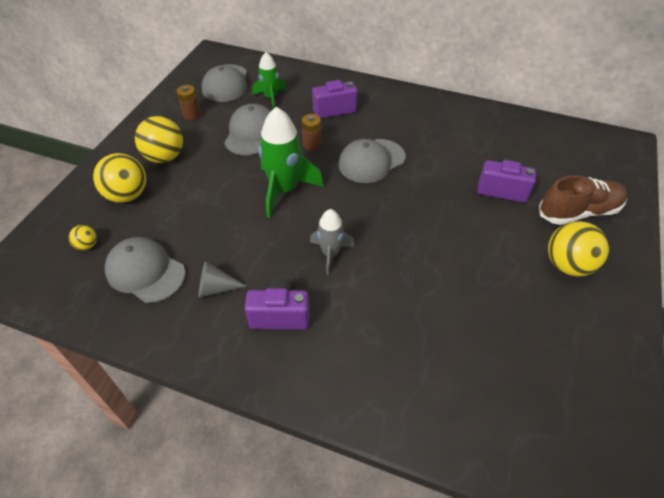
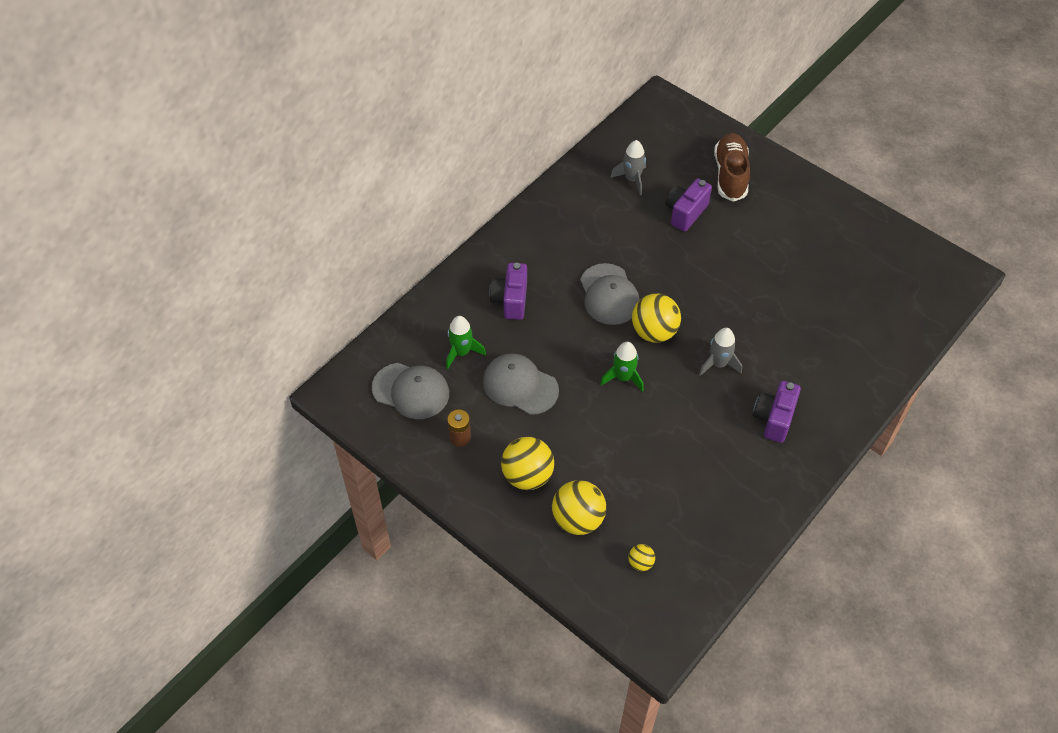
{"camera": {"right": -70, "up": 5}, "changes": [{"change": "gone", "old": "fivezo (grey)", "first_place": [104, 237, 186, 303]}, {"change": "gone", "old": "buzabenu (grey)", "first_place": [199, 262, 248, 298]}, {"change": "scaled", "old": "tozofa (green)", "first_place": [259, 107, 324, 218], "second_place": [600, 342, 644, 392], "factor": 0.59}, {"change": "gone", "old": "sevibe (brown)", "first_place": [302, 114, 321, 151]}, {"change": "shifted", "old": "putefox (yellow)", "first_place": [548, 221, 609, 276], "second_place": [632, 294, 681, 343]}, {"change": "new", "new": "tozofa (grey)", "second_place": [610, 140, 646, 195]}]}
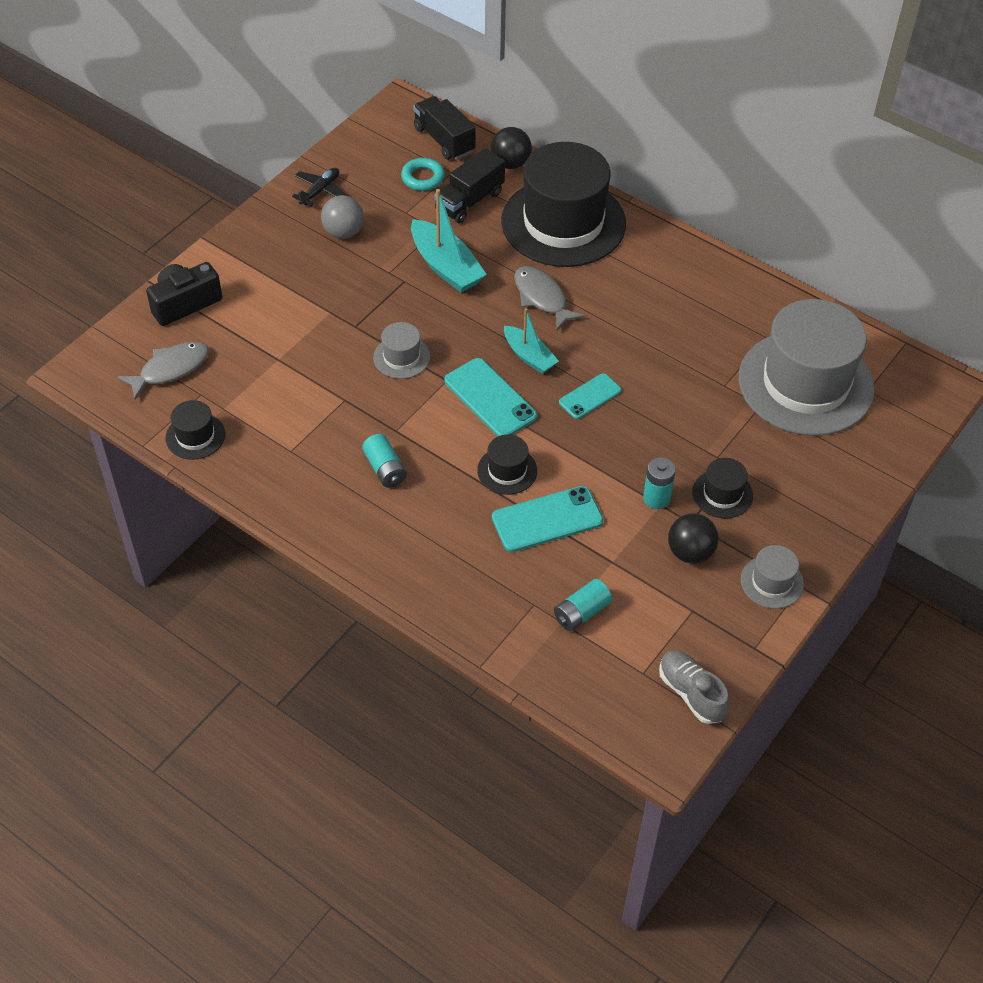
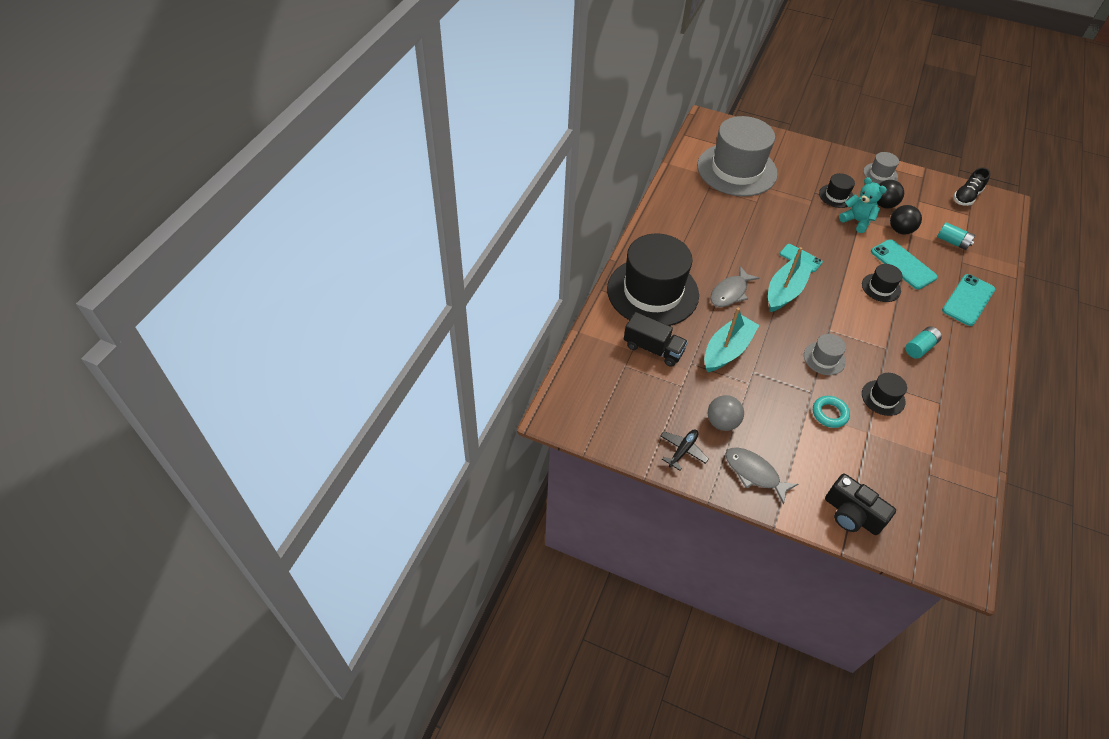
{"camera": {"right": -105, "up": 0}, "changes": [{"change": "shifted", "old": "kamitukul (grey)", "first_place": [117, 342, 209, 400], "second_place": [725, 448, 798, 505]}, {"change": "shifted", "old": "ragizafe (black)", "first_place": [165, 400, 225, 460], "second_place": [862, 373, 907, 416]}, {"change": "rotated", "old": "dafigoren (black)", "first_place": [292, 168, 347, 207], "second_place": [660, 429, 709, 471], "degrees": 105}, {"change": "shifted", "old": "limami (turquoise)", "first_place": [401, 158, 445, 191], "second_place": [813, 396, 850, 428]}, {"change": "gone", "old": "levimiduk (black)", "first_place": [413, 96, 476, 160]}, {"change": "shifted", "old": "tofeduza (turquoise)", "first_place": [444, 358, 537, 436], "second_place": [942, 274, 995, 326]}, {"change": "shifted", "old": "putefox (black)", "first_place": [491, 127, 532, 169], "second_place": [890, 205, 922, 235]}, {"change": "scaled", "old": "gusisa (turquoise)", "first_place": [504, 308, 559, 374], "second_place": [768, 247, 813, 312], "factor": 1.57}, {"change": "swapped", "old": "sevibe (turquoise)", "new": "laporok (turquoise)", "first_place": [643, 457, 676, 509], "second_place": [839, 177, 887, 233]}, {"change": "repainted", "old": "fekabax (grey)", "new": "fekabax (black)", "first_place": [659, 650, 729, 724], "second_place": [953, 168, 991, 206]}]}
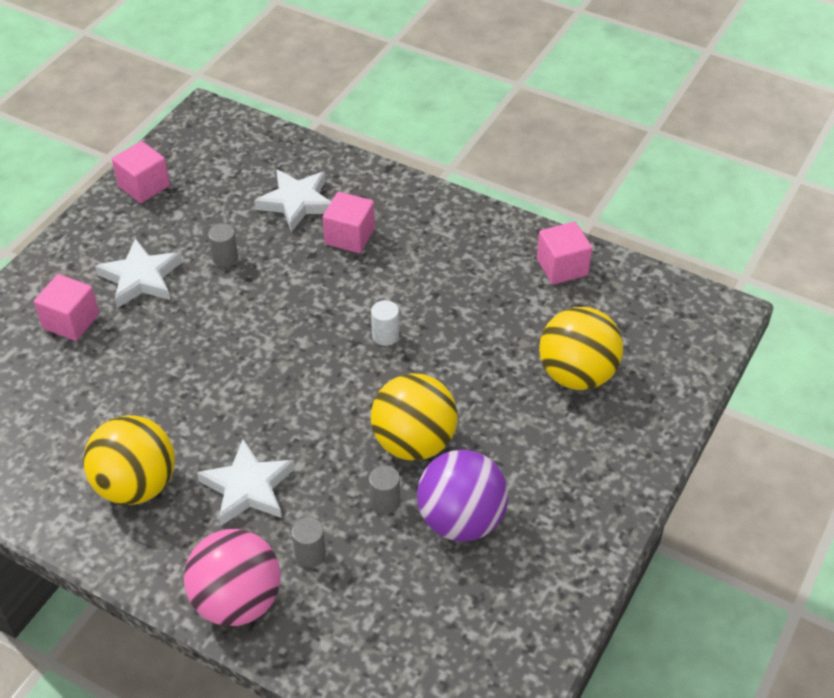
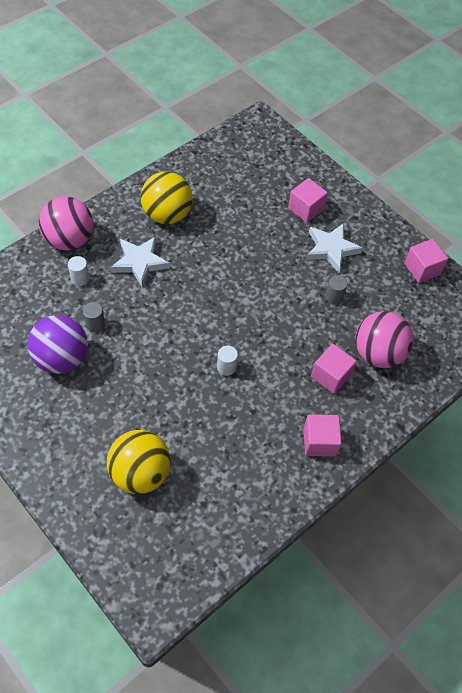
{"camera": {"right": 105, "up": 10}, "changes": [{"change": "swapped", "old": "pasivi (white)", "new": "putefox (pink)", "first_place": [254, 169, 331, 232], "second_place": [355, 311, 414, 368]}, {"change": "repainted", "old": "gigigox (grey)", "new": "gigigox (white)", "first_place": [292, 517, 326, 567], "second_place": [68, 256, 89, 286]}, {"change": "gone", "old": "putefox (yellow)", "first_place": [371, 373, 458, 461]}, {"change": "shifted", "old": "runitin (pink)", "first_place": [537, 222, 592, 285], "second_place": [304, 414, 342, 456]}]}
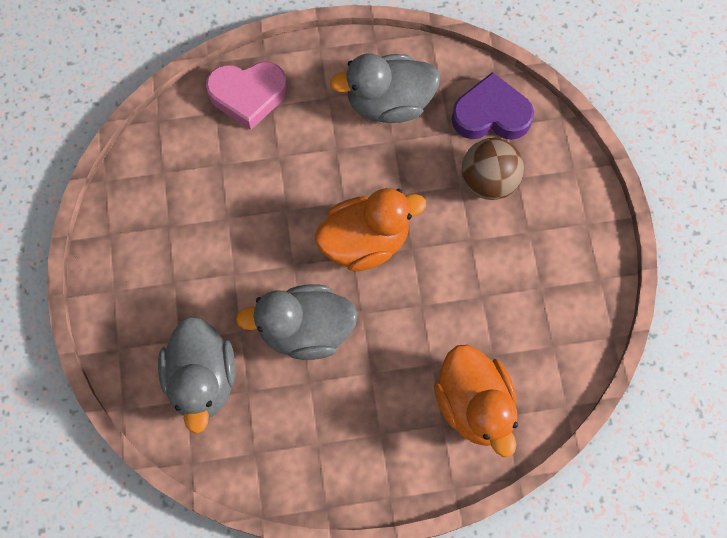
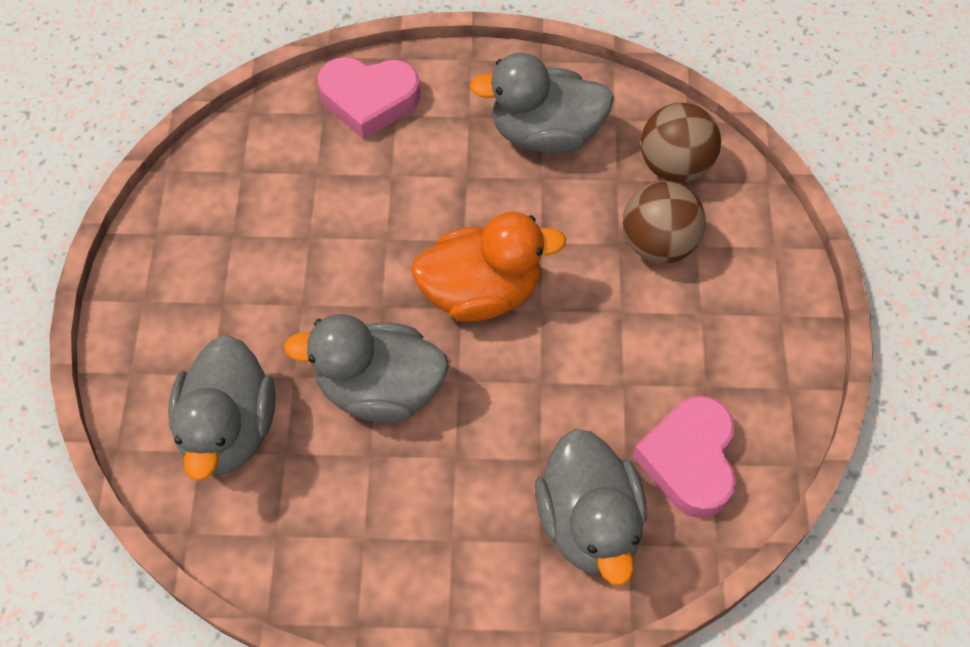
{"camera": {"right": 10, "up": -10}, "changes": [{"change": "repainted", "old": "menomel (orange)", "new": "menomel (grey)", "first_place": [434, 345, 518, 457], "second_place": [535, 429, 647, 586]}, {"change": "swapped", "old": "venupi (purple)", "new": "putefox (brown)", "first_place": [451, 72, 534, 140], "second_place": [641, 103, 721, 183]}, {"change": "new", "new": "venupi (pink)", "second_place": [633, 396, 736, 518]}]}
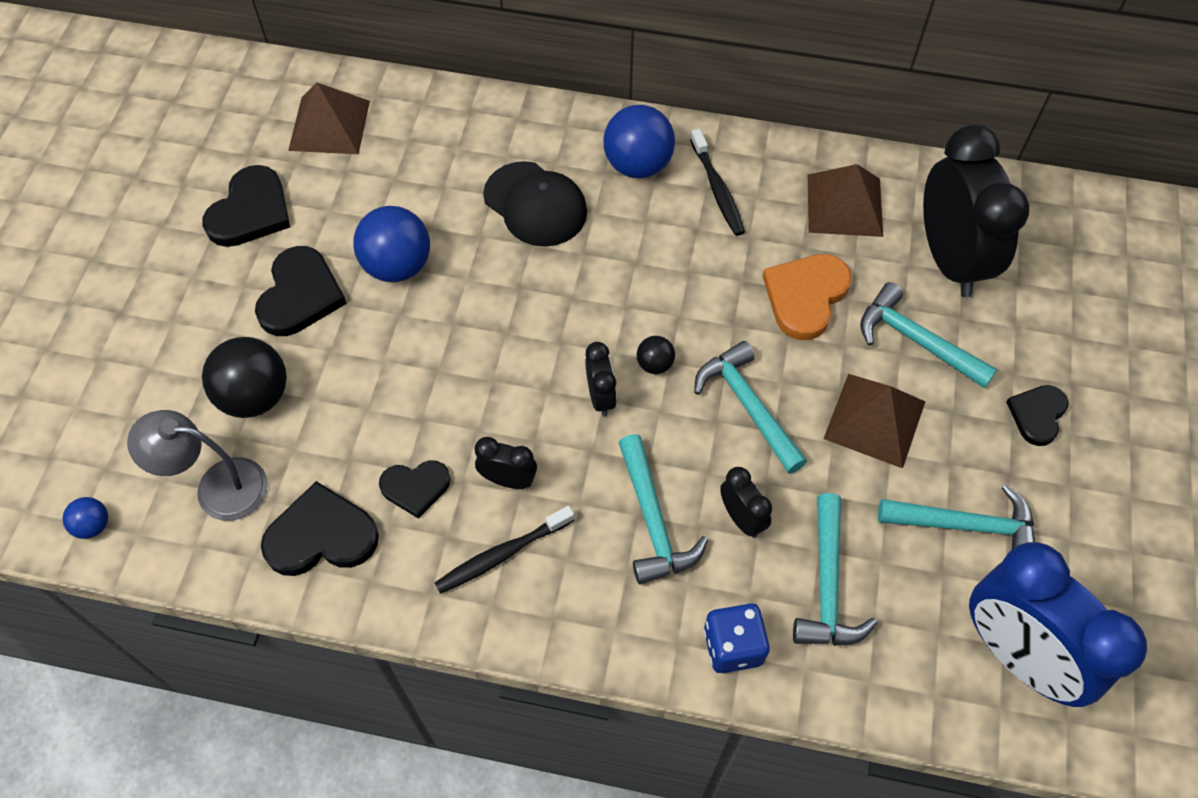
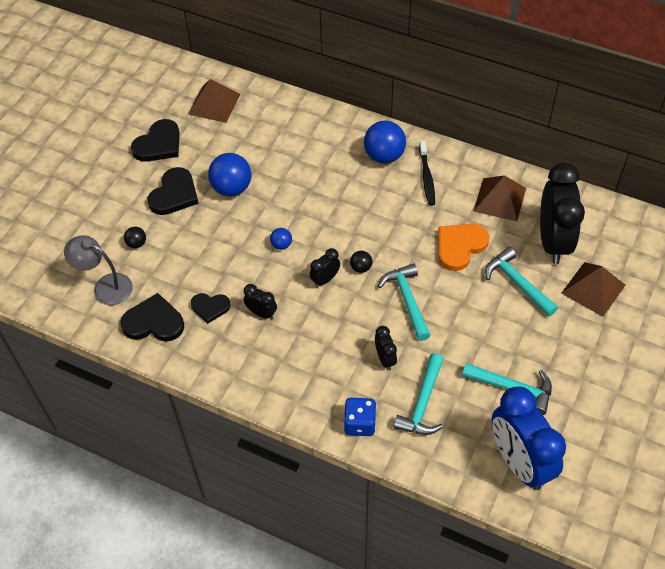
{"camera": {"right": 15, "up": -5}, "changes": [{"change": "shifted", "old": "putefox (blue)", "first_place": [63, 497, 108, 539], "second_place": [270, 228, 292, 250]}, {"change": "scaled", "old": "putefox (black)", "first_place": [202, 337, 287, 418], "second_place": [124, 227, 146, 248], "factor": 0.49}, {"change": "gone", "old": "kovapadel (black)", "first_place": [435, 506, 575, 594]}, {"change": "gone", "old": "fivezo (black)", "first_place": [483, 161, 587, 247]}, {"change": "rotated", "old": "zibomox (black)", "first_place": [585, 342, 617, 416], "second_place": [309, 248, 340, 287], "degrees": -135}, {"change": "gone", "old": "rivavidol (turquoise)", "first_place": [619, 434, 708, 585]}, {"change": "shifted", "old": "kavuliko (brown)", "first_place": [824, 374, 926, 468], "second_place": [561, 262, 625, 317]}, {"change": "gone", "old": "venupi (black)", "first_place": [1006, 385, 1068, 446]}]}
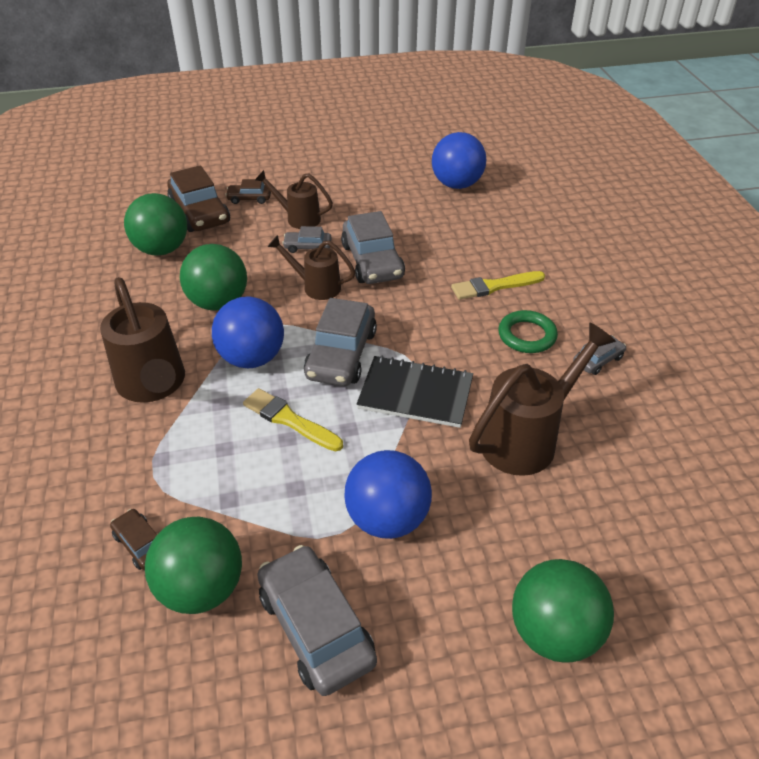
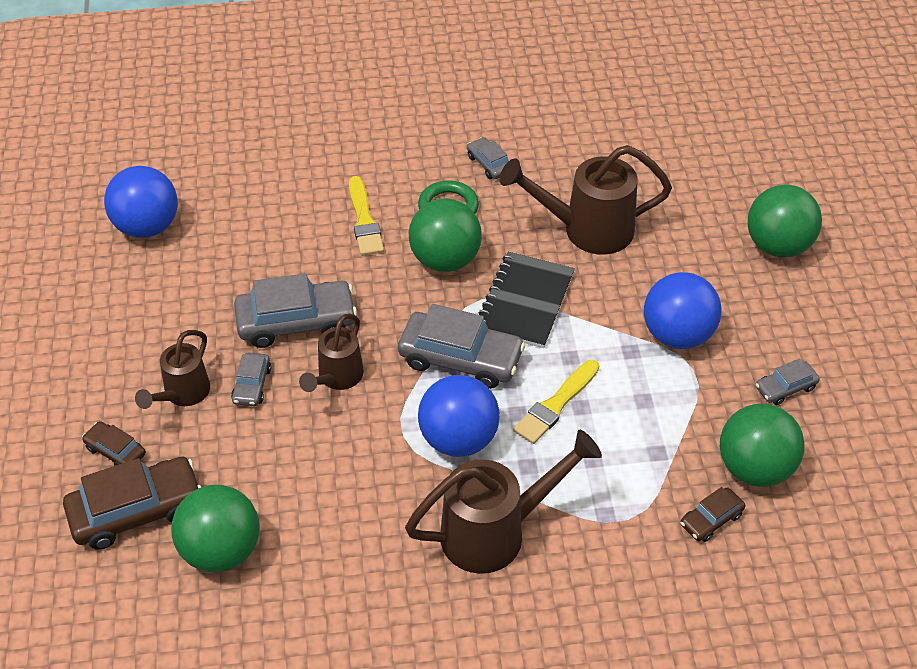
{"camera": {"right": -85, "up": 5}, "changes": [{"change": "shifted", "old": "putefox (green)", "first_place": [180, 244, 247, 311], "second_place": [409, 199, 482, 272]}, {"change": "rotated", "old": "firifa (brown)", "first_place": [225, 179, 271, 204], "second_place": [82, 421, 146, 466], "degrees": 120}, {"change": "scaled", "old": "firifa (grey)", "first_place": [257, 545, 377, 696], "second_place": [756, 358, 820, 405], "factor": 0.51}, {"change": "rotated", "old": "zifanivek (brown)", "first_place": [469, 323, 616, 476], "second_place": [500, 145, 672, 255], "degrees": -60}]}
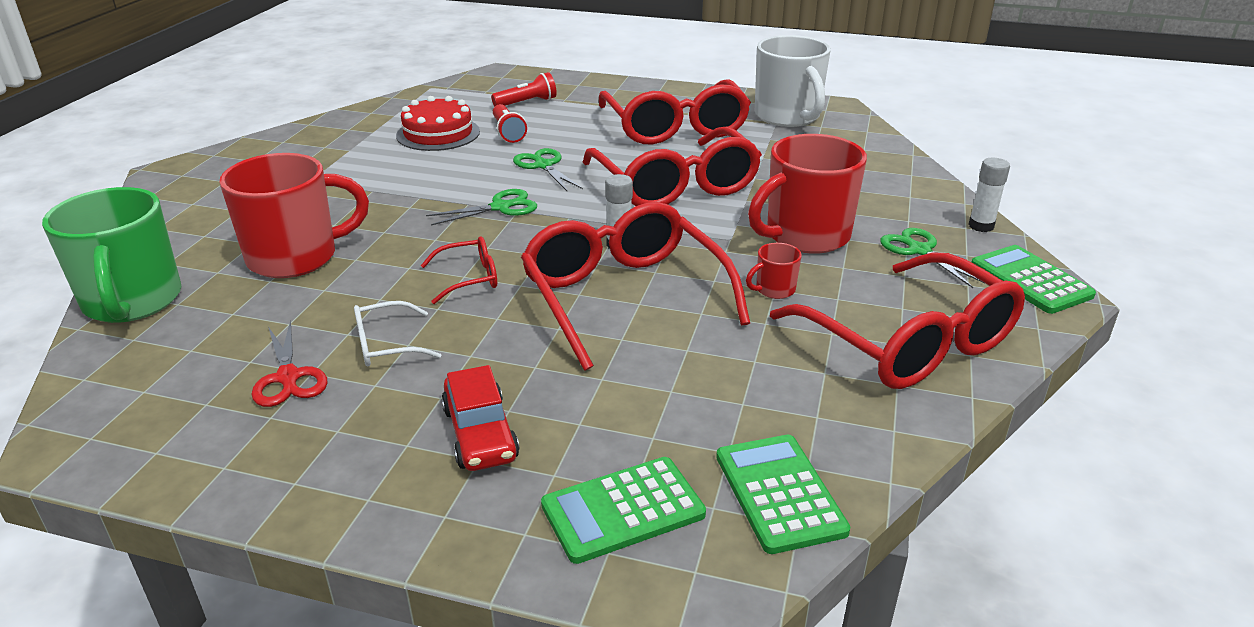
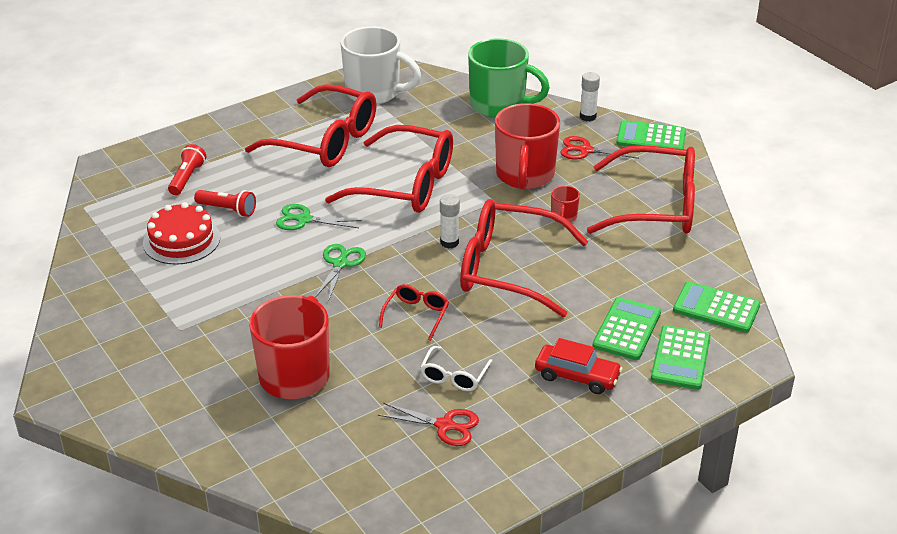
{"camera": {"right": -50, "up": 5}, "changes": [{"change": "shifted", "old": "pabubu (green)", "first_place": [42, 187, 181, 323], "second_place": [468, 38, 550, 118]}, {"change": "repainted", "old": "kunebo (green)", "new": "kunebo (red)", "first_place": [880, 228, 986, 288], "second_place": [560, 136, 639, 159]}, {"change": "new", "new": "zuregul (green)", "second_place": [592, 297, 661, 360]}]}
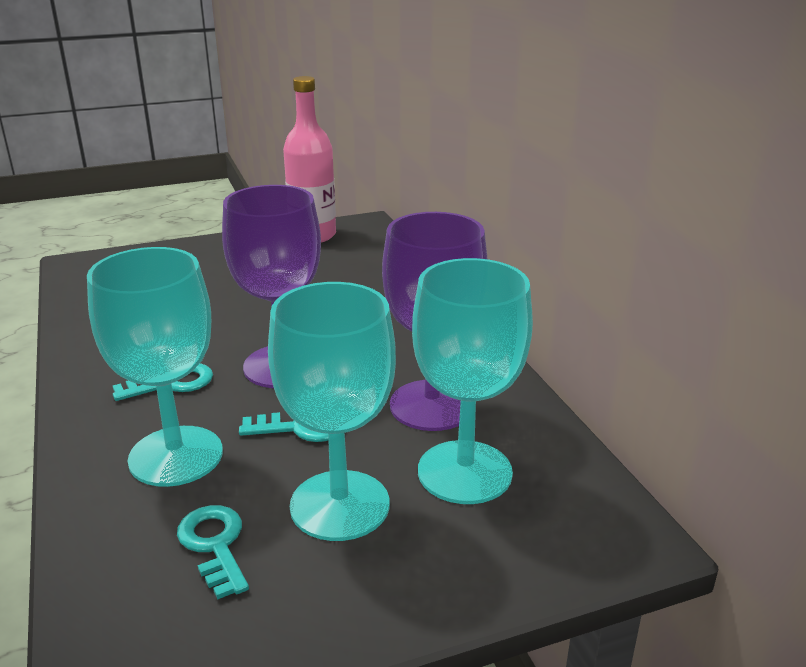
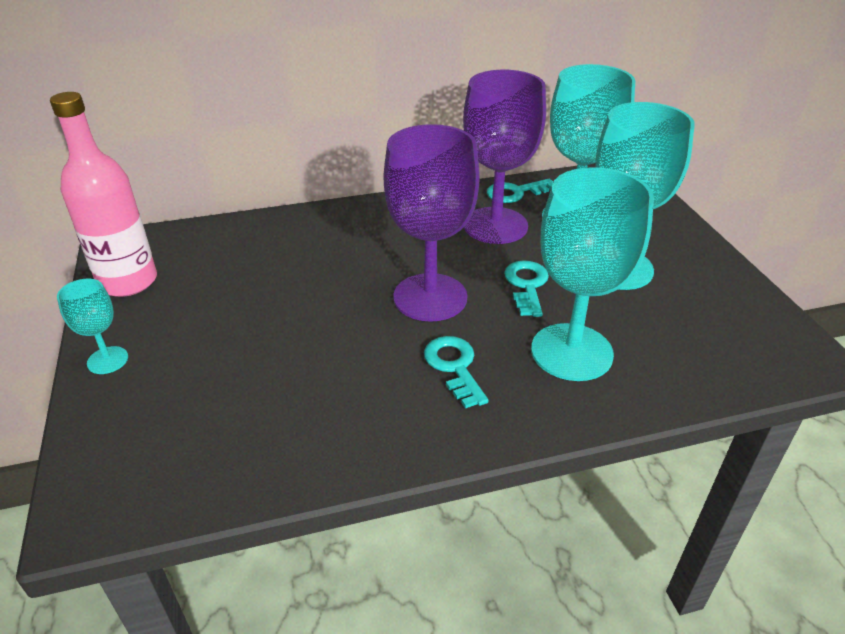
{"camera": {"right": -85, "up": 10}, "changes": [{"change": "shifted", "old": "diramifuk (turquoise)", "first_place": [177, 505, 249, 599], "second_place": [487, 179, 553, 203]}, {"change": "new", "new": "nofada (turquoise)", "second_place": [57, 279, 128, 374]}]}
